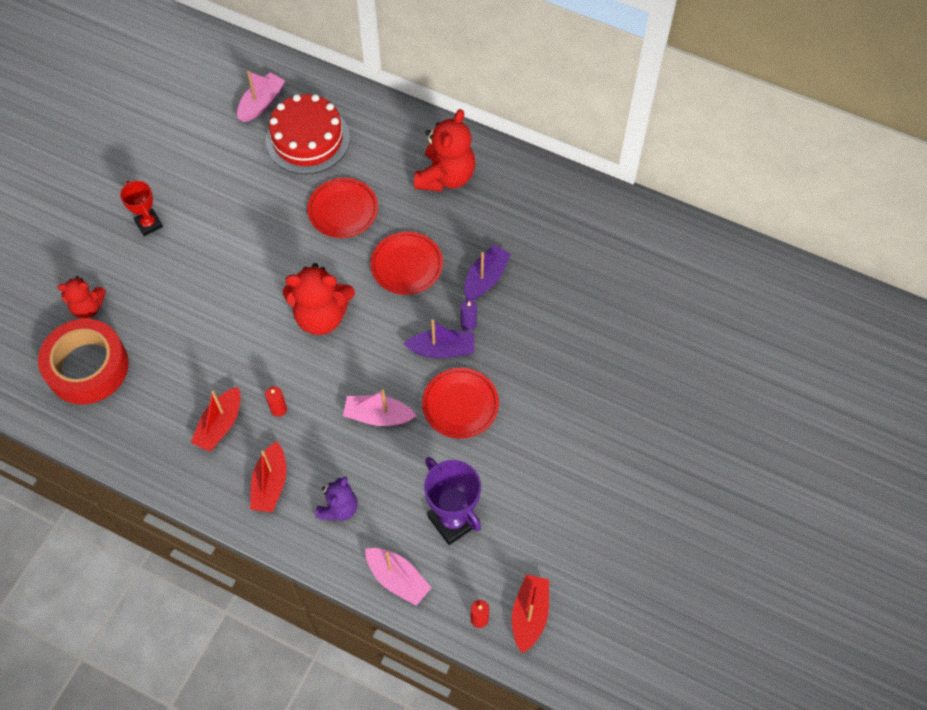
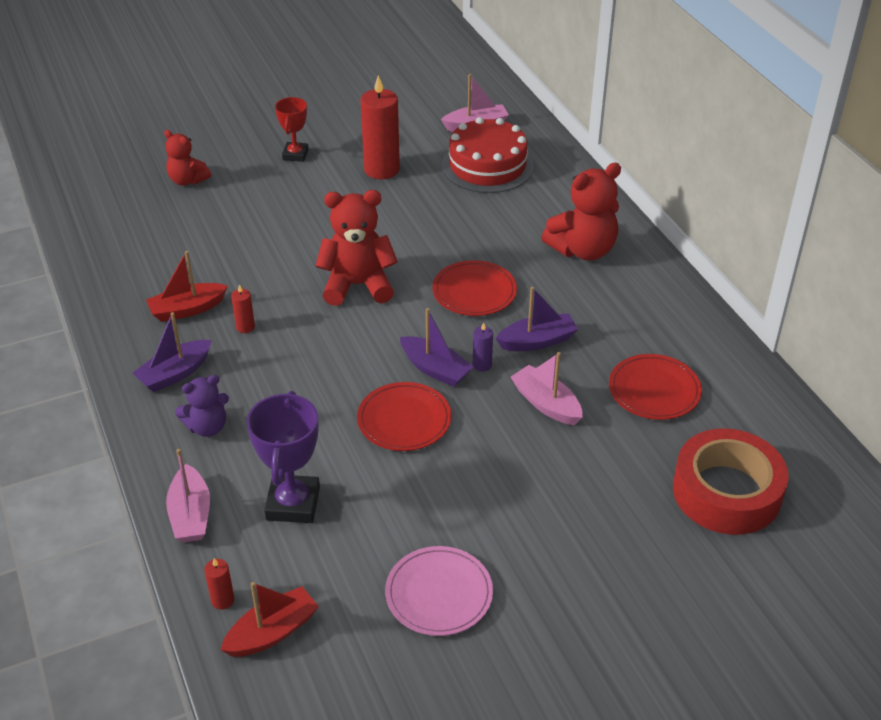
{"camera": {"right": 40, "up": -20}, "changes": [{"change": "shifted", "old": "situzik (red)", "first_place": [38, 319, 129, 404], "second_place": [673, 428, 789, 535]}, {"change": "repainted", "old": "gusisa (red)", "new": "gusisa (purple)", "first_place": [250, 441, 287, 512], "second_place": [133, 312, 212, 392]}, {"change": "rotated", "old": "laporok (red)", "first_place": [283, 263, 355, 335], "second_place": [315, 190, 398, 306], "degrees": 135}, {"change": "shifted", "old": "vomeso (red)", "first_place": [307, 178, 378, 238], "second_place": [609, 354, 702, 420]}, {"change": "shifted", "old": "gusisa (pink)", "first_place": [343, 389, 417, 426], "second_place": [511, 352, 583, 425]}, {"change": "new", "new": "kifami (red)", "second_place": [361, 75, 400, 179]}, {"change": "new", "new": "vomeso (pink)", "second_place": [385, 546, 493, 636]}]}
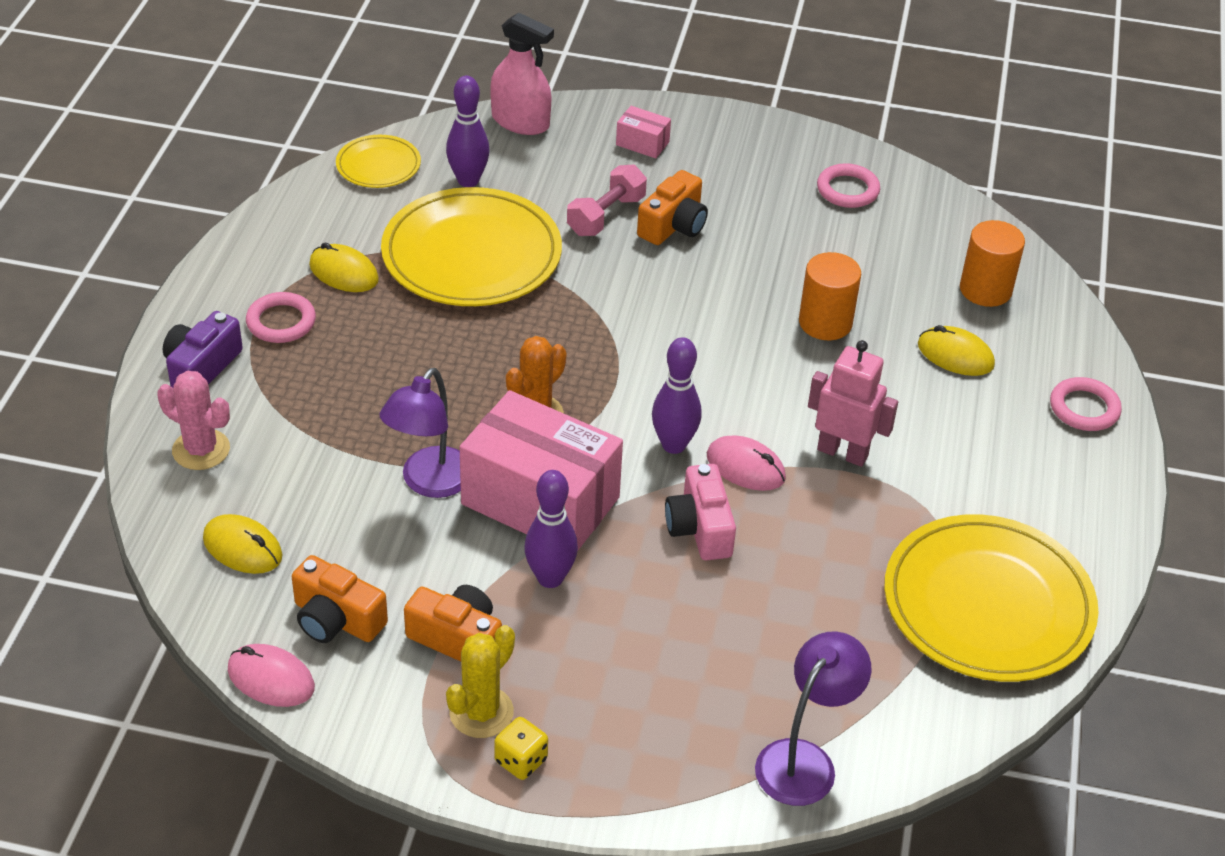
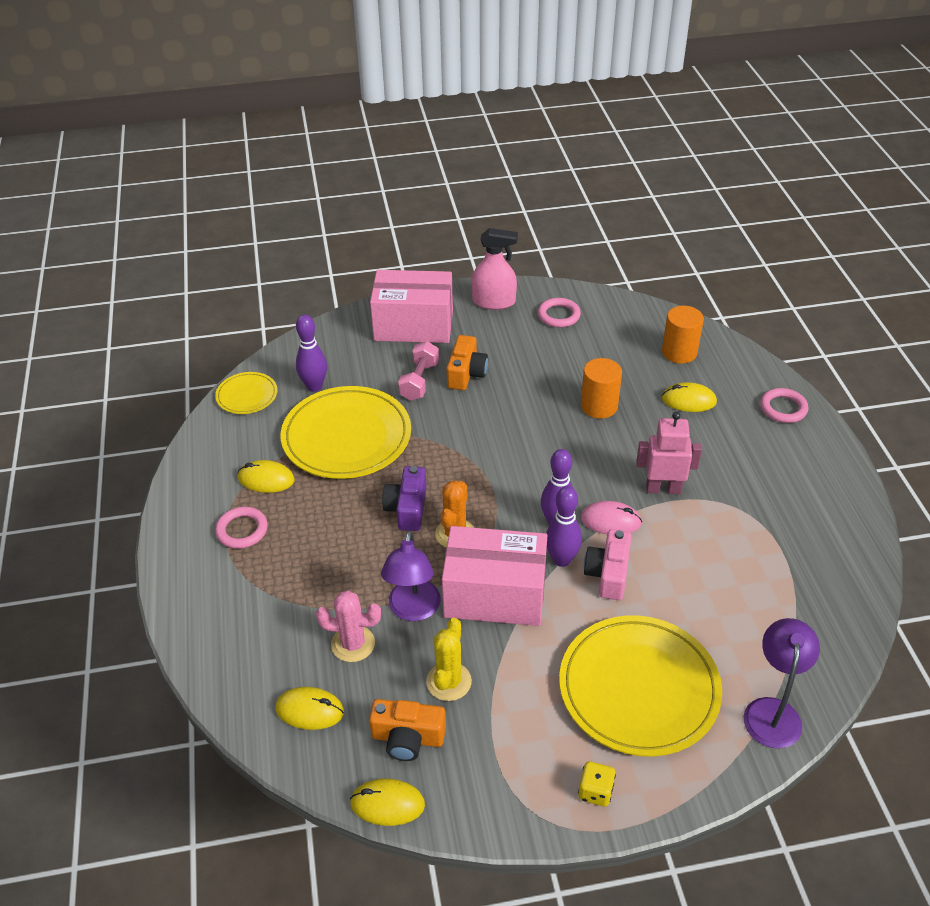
{"camera": {"right": -20, "up": 0}, "changes": [{"change": "shifted", "old": "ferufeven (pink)", "first_place": [157, 371, 230, 470], "second_place": [316, 590, 381, 662]}, {"change": "shifted", "old": "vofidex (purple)", "first_place": [163, 311, 243, 388], "second_place": [382, 466, 427, 531]}, {"change": "repainted", "old": "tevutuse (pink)", "new": "tevutuse (yellow)", "first_place": [228, 644, 315, 707], "second_place": [350, 779, 425, 826]}, {"change": "gone", "old": "vofidex (orange)", "first_place": [404, 585, 502, 662]}, {"change": "shifted", "old": "ferufeven (yellow)", "first_place": [446, 625, 515, 738], "second_place": [426, 618, 472, 701]}, {"change": "shifted", "old": "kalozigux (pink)", "first_place": [490, 12, 554, 135], "second_place": [471, 228, 518, 310]}, {"change": "shifted", "old": "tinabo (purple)", "first_place": [524, 470, 578, 588], "second_place": [546, 486, 582, 567]}, {"change": "scaled", "old": "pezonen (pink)", "first_place": [616, 106, 671, 159], "second_place": [370, 270, 453, 343], "factor": 2.4}, {"change": "rotated", "old": "vofidex (pink)", "first_place": [665, 464, 736, 560], "second_place": [584, 530, 631, 600], "degrees": 45}, {"change": "shifted", "old": "vomeso (yellow)", "first_place": [884, 514, 1098, 682], "second_place": [559, 615, 722, 757]}]}
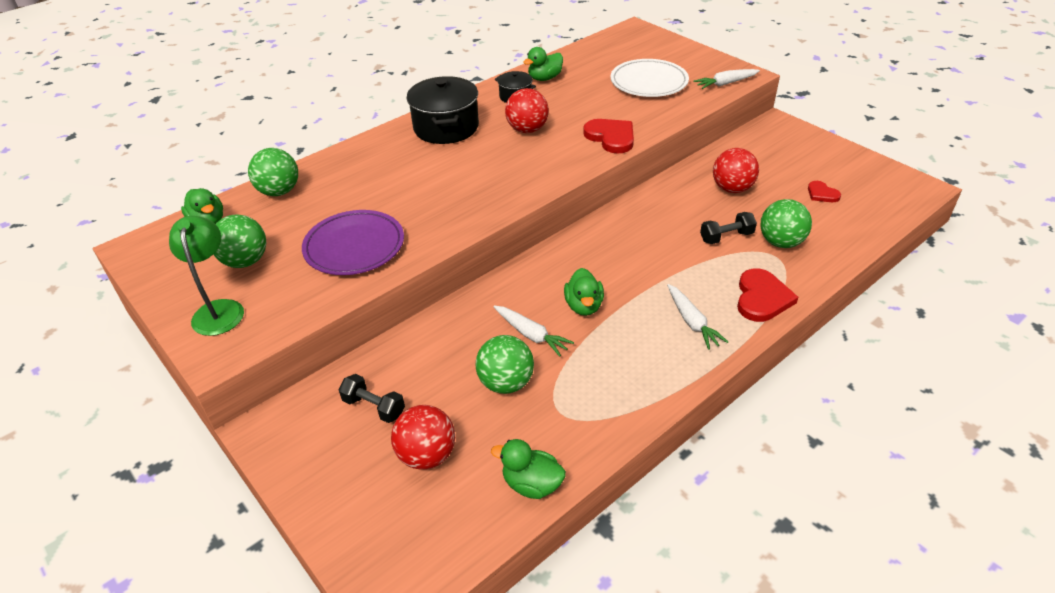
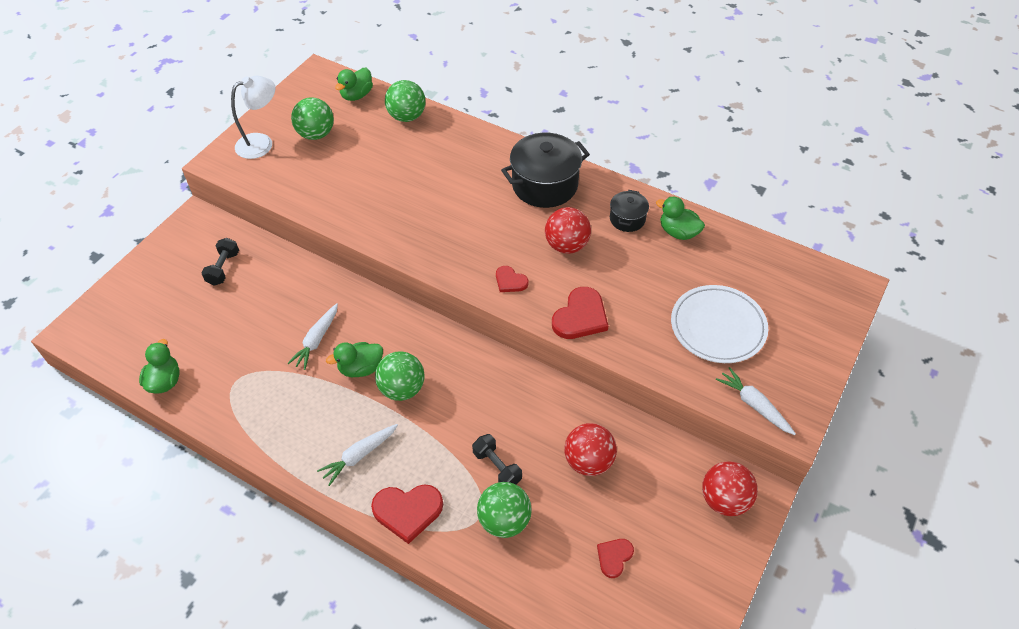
{"camera": {"right": 70, "up": 10}, "changes": [{"change": "repainted", "old": "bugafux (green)", "new": "bugafux (white)", "first_place": [169, 216, 244, 336], "second_place": [231, 76, 275, 159]}, {"change": "gone", "old": "vomeso (purple)", "first_place": [302, 210, 404, 275]}, {"change": "shifted", "old": "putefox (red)", "first_place": [391, 405, 455, 470], "second_place": [702, 461, 758, 516]}, {"change": "shifted", "old": "putefox (green)", "first_place": [475, 335, 534, 394], "second_place": [375, 351, 425, 401]}, {"change": "new", "new": "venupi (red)", "second_place": [496, 266, 529, 292]}]}
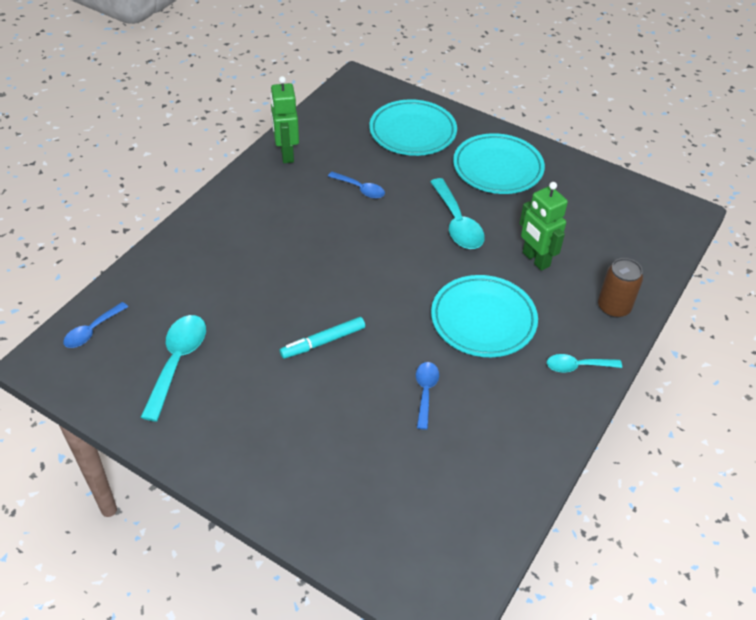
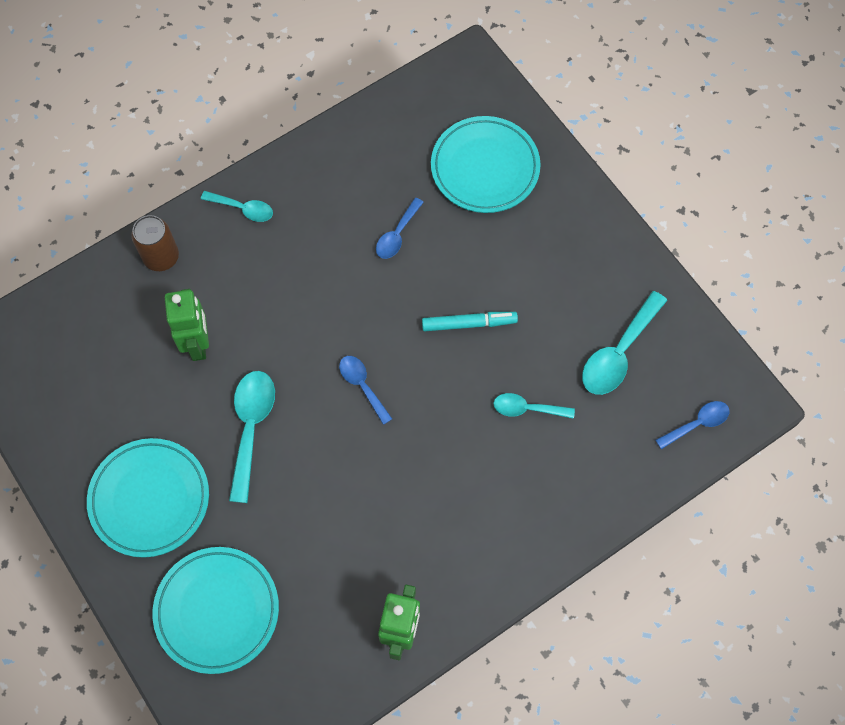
{"camera": {"right": -155, "up": 20}, "changes": [{"change": "shifted", "old": "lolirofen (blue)", "first_place": [328, 172, 385, 199], "second_place": [339, 356, 392, 425]}, {"change": "shifted", "old": "vomeso (turquoise)", "first_place": [431, 275, 538, 357], "second_place": [431, 116, 541, 213]}, {"change": "new", "new": "lolirofen (turquoise)", "second_place": [494, 393, 575, 419]}]}
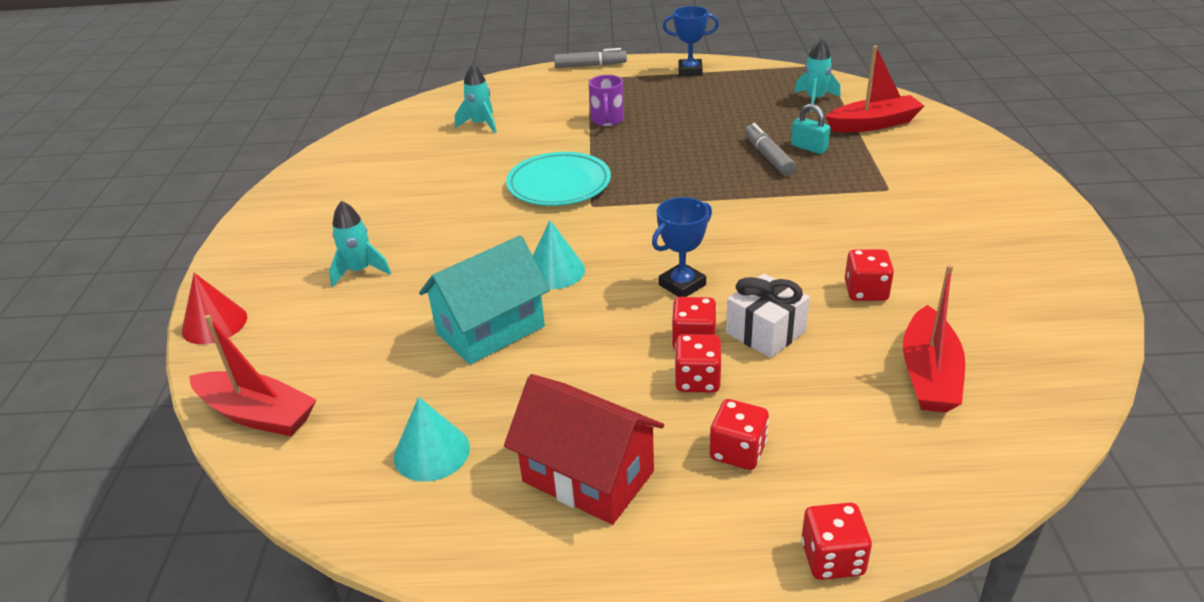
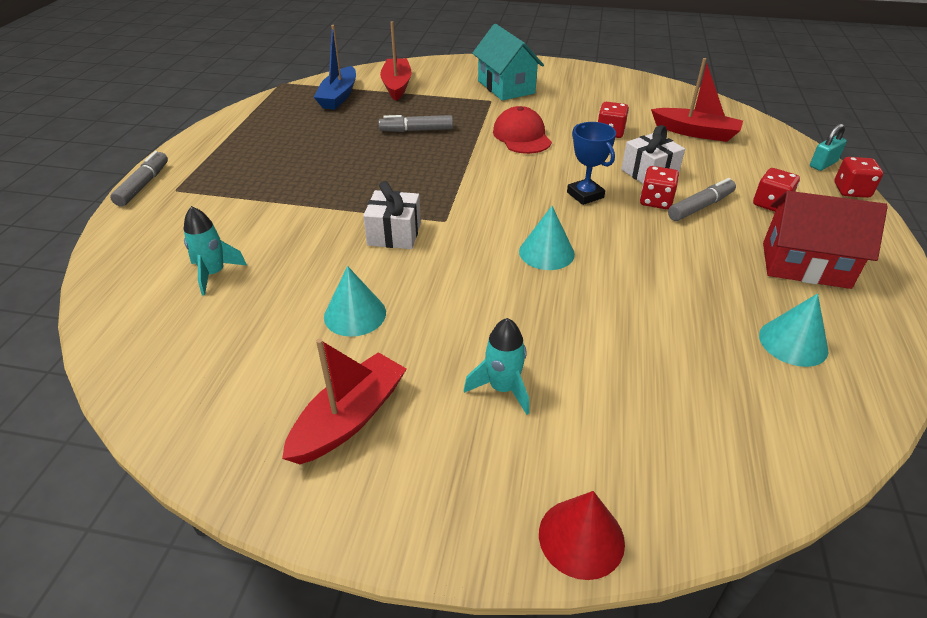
{"camera": {"right": -80, "up": 5}, "changes": [{"change": "shifted", "old": "gusisa (red)", "first_place": [189, 315, 317, 436], "second_place": [282, 338, 407, 464]}, {"change": "shifted", "old": "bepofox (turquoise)", "first_place": [419, 235, 550, 365], "second_place": [472, 24, 544, 101]}, {"change": "rotated", "old": "bepofox (red)", "first_place": [504, 374, 664, 525], "second_place": [763, 191, 888, 289], "degrees": 60}, {"change": "swapped", "old": "vomeso (turquoise)", "new": "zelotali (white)", "first_place": [506, 152, 611, 206], "second_place": [363, 181, 421, 249]}, {"change": "gone", "old": "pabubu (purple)", "first_place": [589, 75, 624, 126]}, {"change": "gone", "old": "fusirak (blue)", "first_place": [663, 6, 719, 76]}, {"change": "swapped", "old": "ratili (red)", "new": "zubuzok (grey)", "first_place": [674, 334, 722, 393], "second_place": [668, 178, 736, 221]}, {"change": "shifted", "old": "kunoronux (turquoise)", "first_place": [791, 104, 830, 154], "second_place": [810, 124, 847, 171]}, {"change": "swapped", "old": "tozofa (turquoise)", "new": "gusisa (blue)", "first_place": [794, 38, 840, 111], "second_place": [314, 25, 356, 110]}, {"change": "new", "new": "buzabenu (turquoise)", "second_place": [324, 266, 386, 337]}, {"change": "new", "new": "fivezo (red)", "second_place": [493, 106, 552, 154]}]}
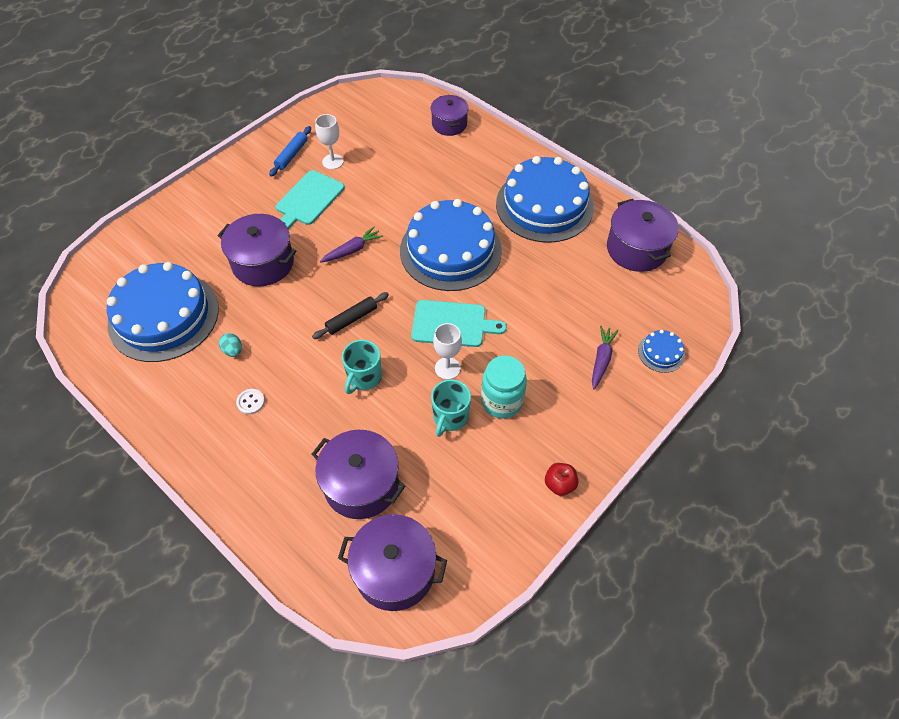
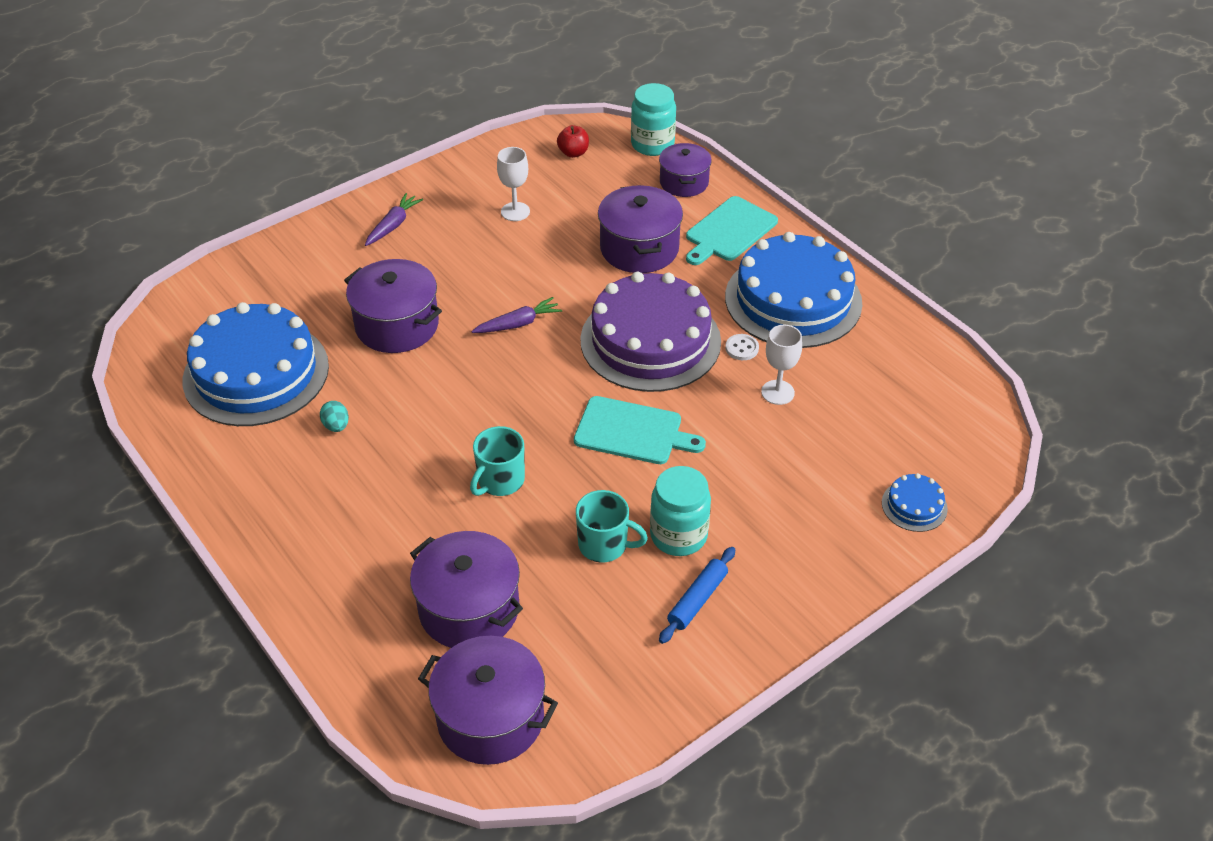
{"camera": {"right": 10, "up": -10}, "changes": [{"change": "shifted", "old": "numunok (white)", "first_place": [236, 389, 265, 415], "second_place": [725, 334, 759, 360]}, {"change": "shifted", "old": "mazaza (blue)", "first_place": [269, 126, 311, 177], "second_place": [659, 547, 735, 644]}, {"change": "shifted", "old": "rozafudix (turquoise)", "first_place": [276, 170, 345, 229], "second_place": [686, 196, 778, 265]}, {"change": "gone", "old": "mazaza (black)", "first_place": [312, 292, 389, 339]}, {"change": "repainted", "old": "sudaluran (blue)", "new": "sudaluran (purple)", "first_place": [400, 199, 502, 291], "second_place": [580, 272, 721, 392]}, {"change": "rotated", "old": "pabubu (turquoise)", "first_place": [431, 379, 471, 437], "second_place": [576, 490, 648, 562], "degrees": -105}, {"change": "shifted", "old": "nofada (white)", "first_place": [433, 323, 462, 380], "second_place": [761, 325, 802, 405]}, {"change": "shifted", "old": "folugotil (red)", "first_place": [545, 463, 578, 496], "second_place": [557, 125, 589, 158]}, {"change": "shifted", "old": "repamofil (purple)", "first_place": [592, 326, 619, 389], "second_place": [365, 193, 423, 246]}, {"change": "shifted", "old": "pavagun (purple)", "first_place": [607, 199, 679, 272], "second_place": [598, 185, 683, 273]}, {"change": "new", "new": "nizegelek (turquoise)", "second_place": [631, 83, 676, 156]}]}
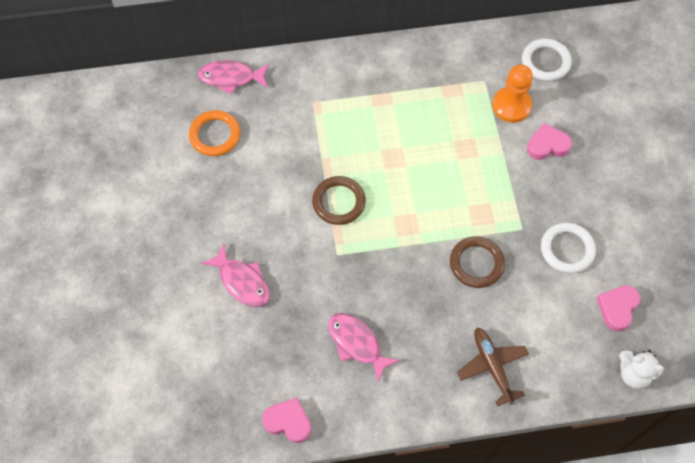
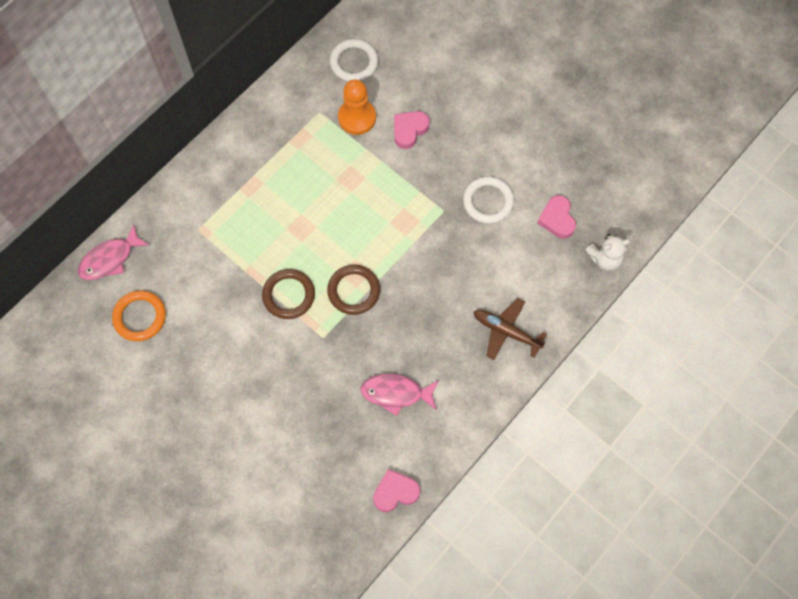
{"camera": {"right": -40, "up": 5}, "changes": [{"change": "gone", "old": "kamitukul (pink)", "first_place": [201, 244, 270, 307]}, {"change": "shifted", "old": "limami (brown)", "first_place": [450, 236, 505, 288], "second_place": [327, 265, 380, 315]}]}
